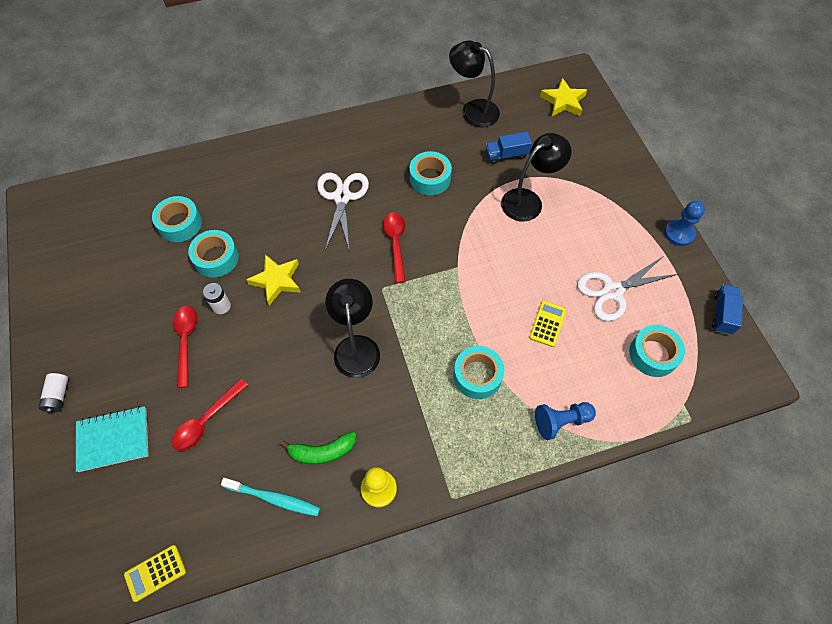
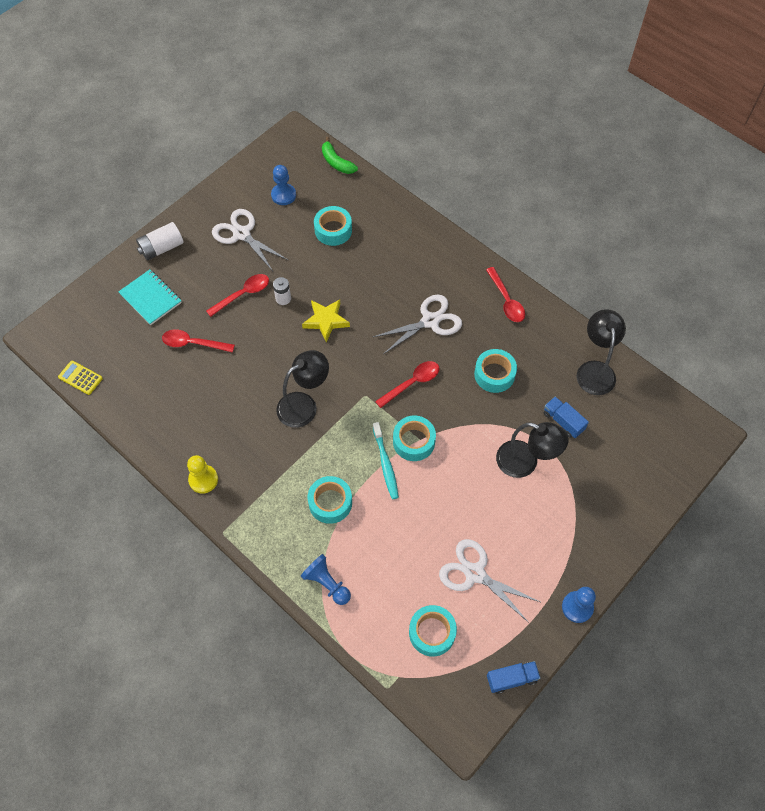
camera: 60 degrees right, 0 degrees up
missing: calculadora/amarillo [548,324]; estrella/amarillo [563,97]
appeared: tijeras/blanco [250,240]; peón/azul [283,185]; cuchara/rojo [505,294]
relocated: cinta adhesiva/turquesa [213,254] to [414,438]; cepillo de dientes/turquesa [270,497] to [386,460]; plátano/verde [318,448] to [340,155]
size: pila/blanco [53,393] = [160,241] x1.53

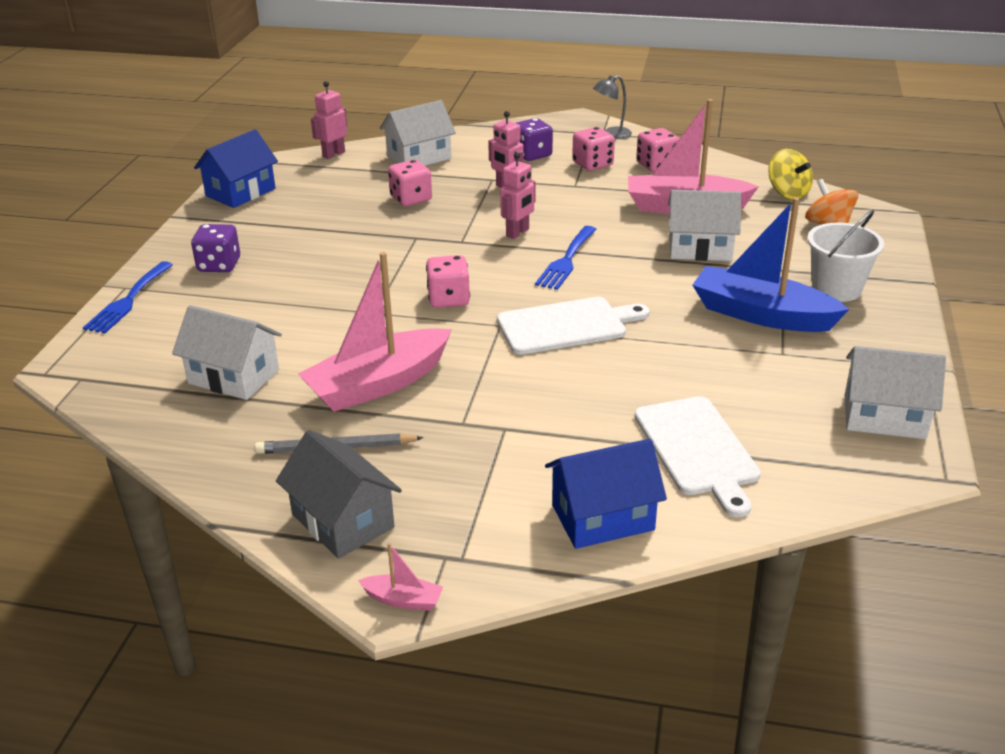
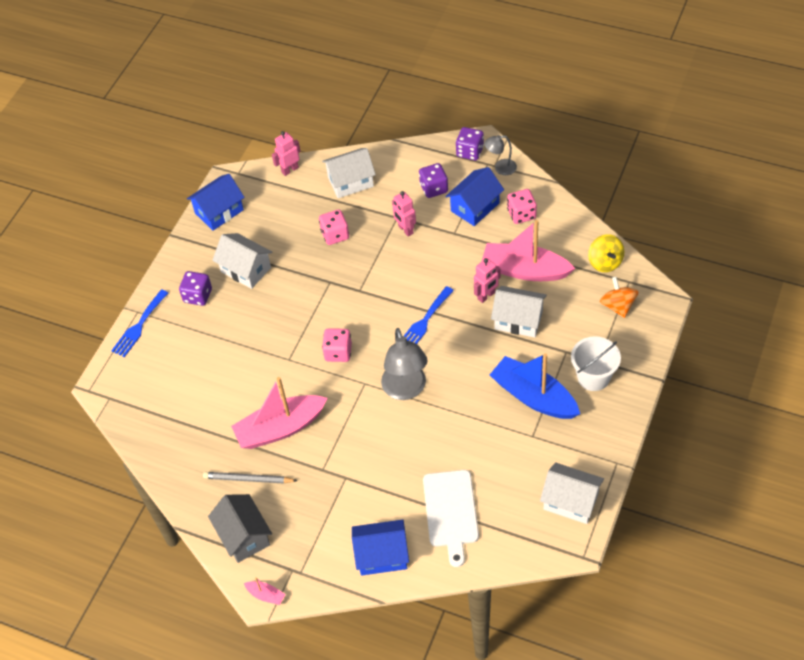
camera: 15 degrees right, 20 degrees up
appeared: dado/morado [470,143]
relocated: casa/blanco [227,352] to [242,261]; robot/rosa [517,195] to [487,280]
exchanged: tabla de cortar/blanco [573,326] to lámpara/gris [404,364]; dado/rosa [593,149] to casa/azul [474,196]

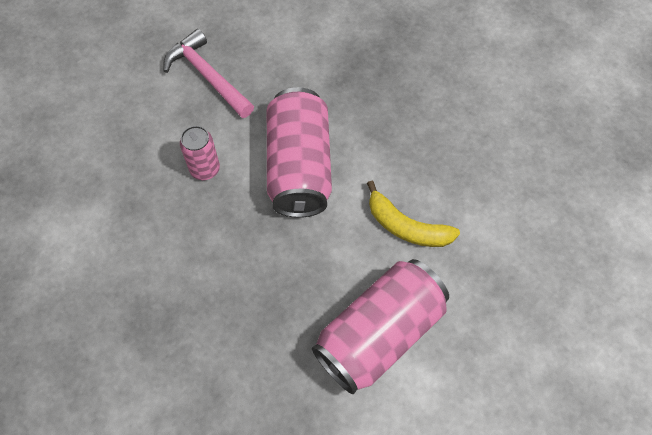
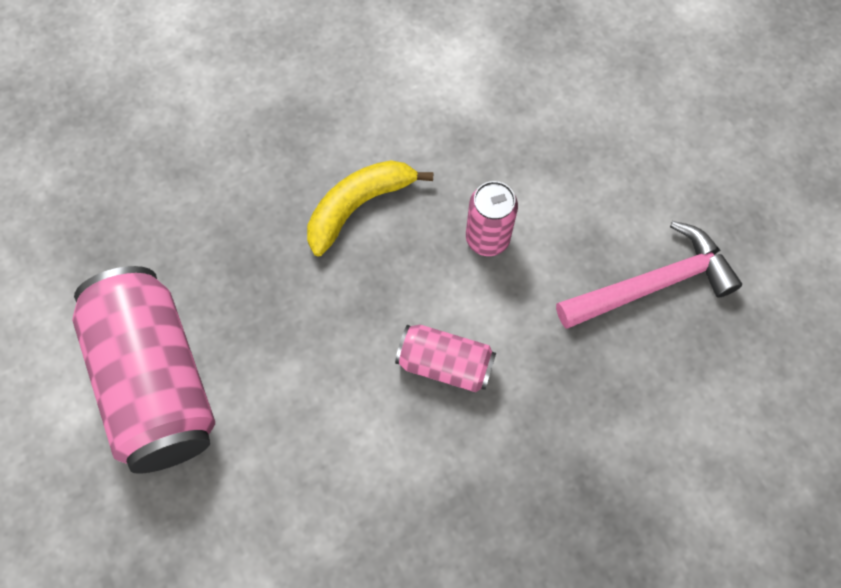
camera: 110 degrees right, 5 degrees up
relocated: plátano/amarillo [413,214] to [370,208]
size: lata/rosa [299,152] = [445,358] x0.51

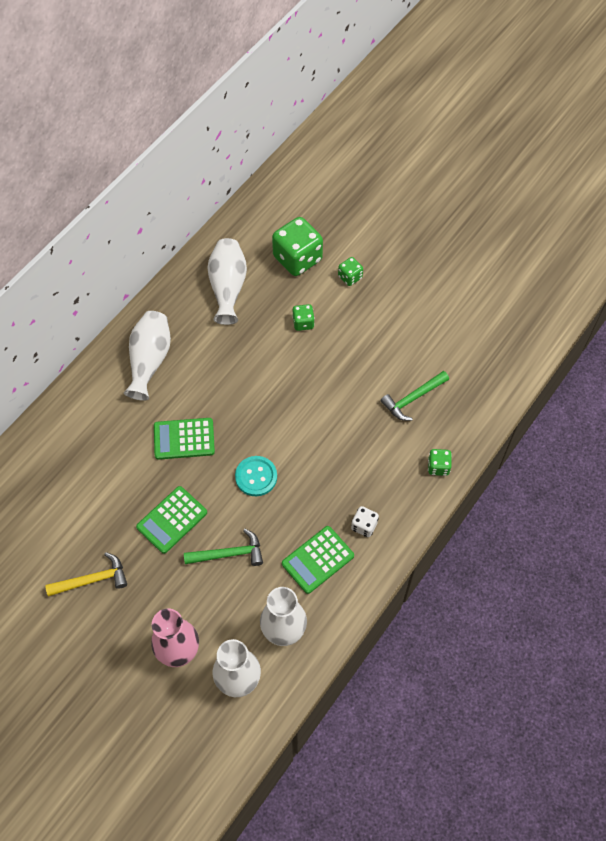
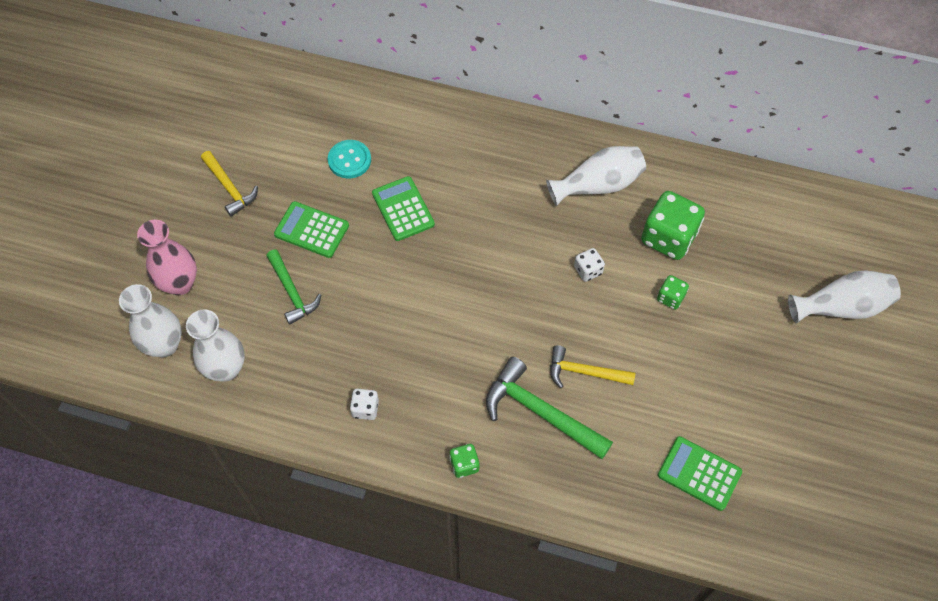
camera: 70 degrees right, 0 degrees up
appeared: martillo/amarillo [592,366]
relocated: florero/blanco [147,356] to [844,297]; botón/turquesa [256,476] to [349,159]; calculadora/verde [318,560] to [700,473]
colour: dado/verde [303,317] to dado/blanco [589,265]
size: martillo/verde [414,396] = [549,407] x1.54

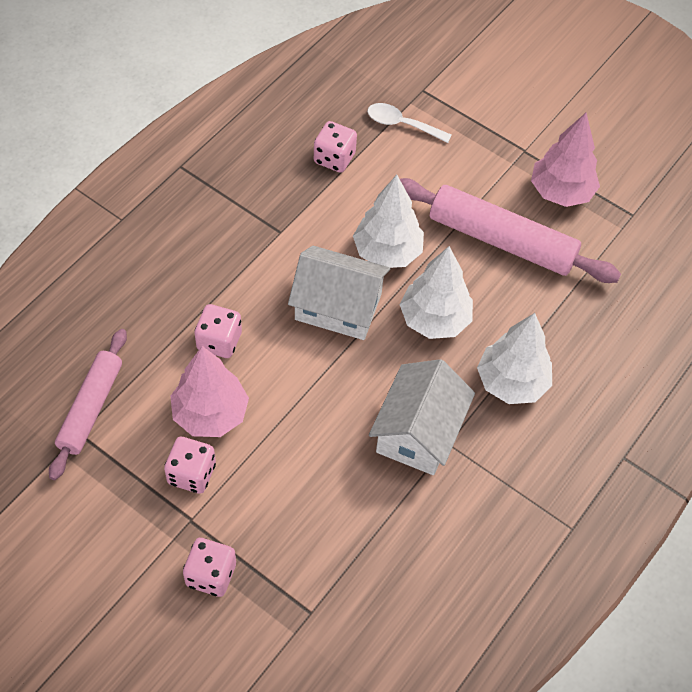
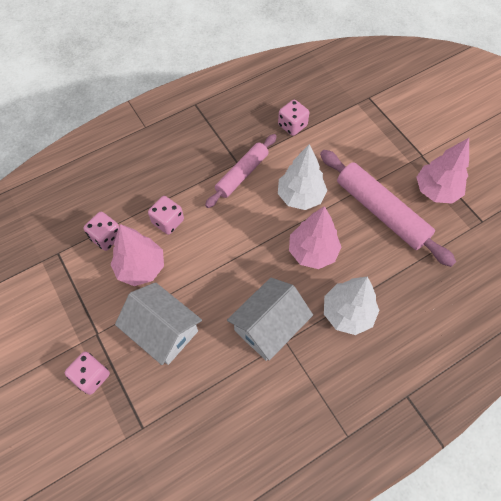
camera: 25 degrees right, 5 degrees up
missing: cuchara/blanco [409,123]
relocated: rodillo/rosa [88,404] to [241,171]; dado/rosa [190,465] to [101,231]; casa/blanco [339,293] to [158,323]
colour: árbol/blanco [436,292] to árbol/rosa [315,237]

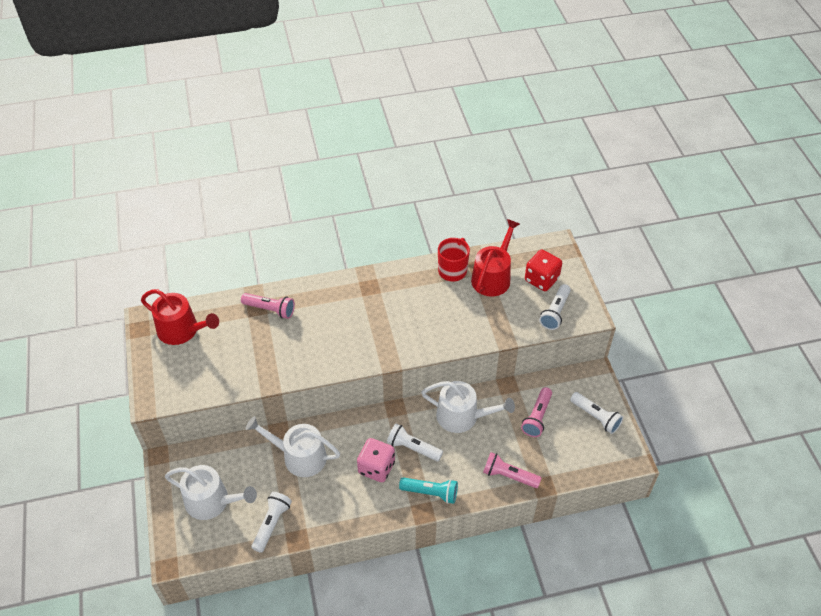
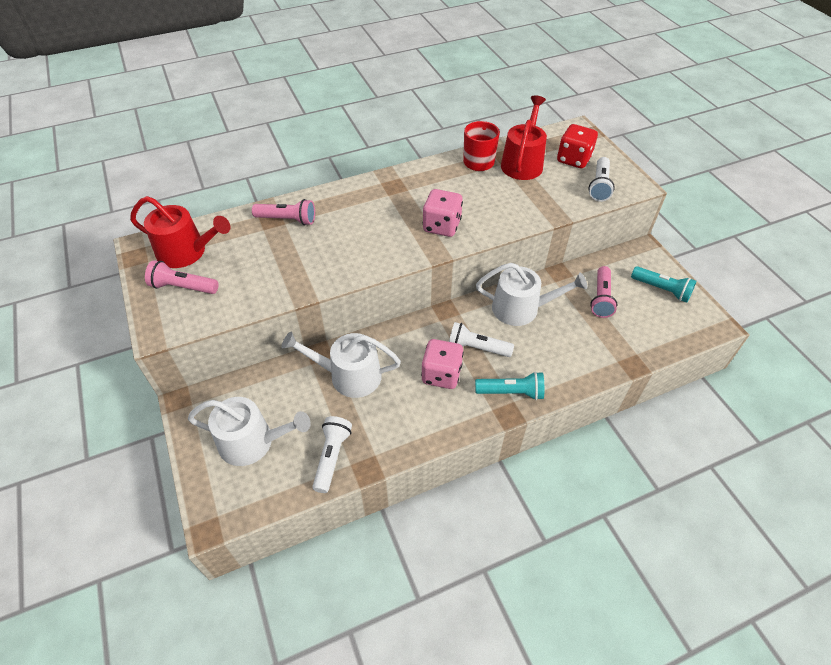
camera: 10 degrees left, 0 degrees up
appeared: dado/rosa [443,213]
relocated: lámpara de mano/rosa [512,470] to [182,277]
colour: lámpara de mano/blanco [596,413] to lámpara de mano/turquesa [663,284]

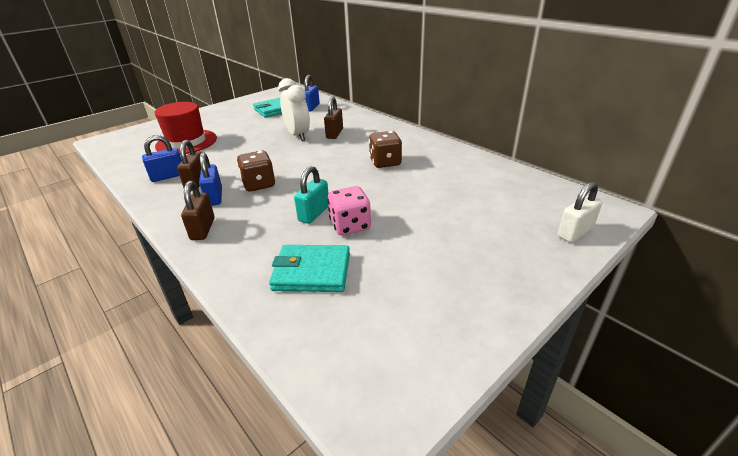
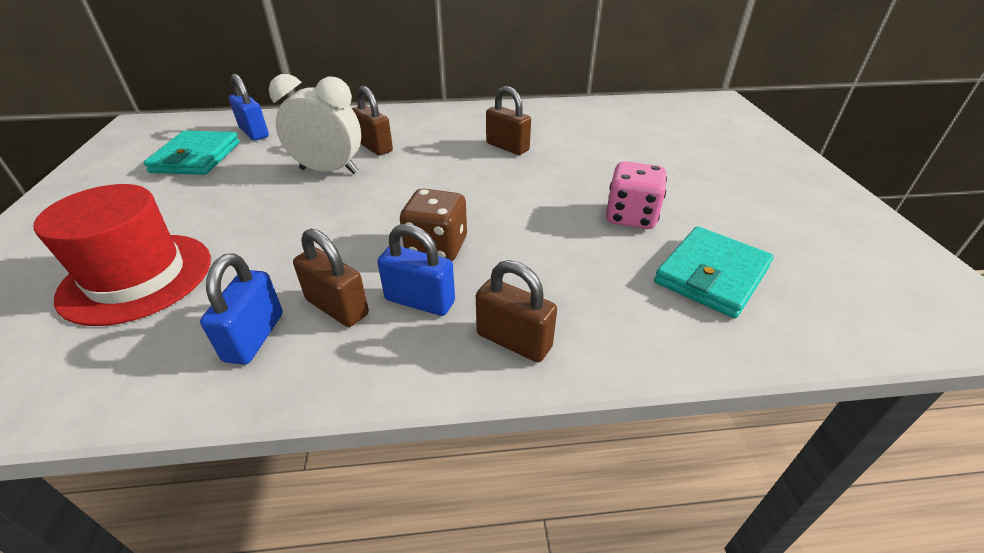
camera: 55 degrees left, 5 degrees up
missing: candado/turquesa [311,195]; candado/blanco [579,212]
exchanged: dado/marrón [385,149] to candado/marrón [508,120]

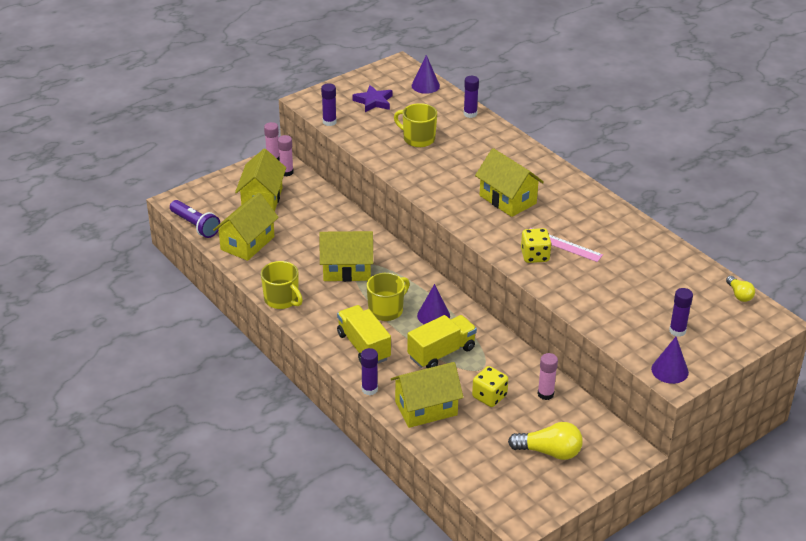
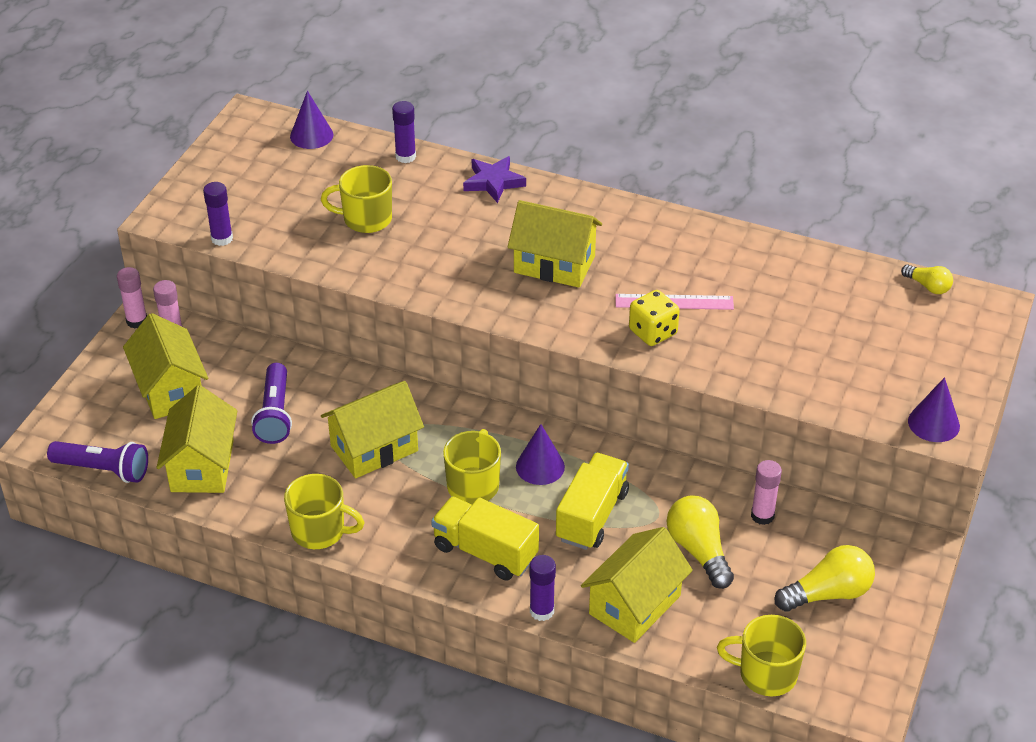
camera: 30 degrees left, 5 degrees up
missing: barra de pegamento/morado [681,312]
appeared: lámpara de mano/morado [271,403]; taza/amarillo [761,655]
relocated: estrella/morado [372,98] to [494,179]
exchanged: dado/amarillo [490,386] to bombilla/amarillo [700,542]

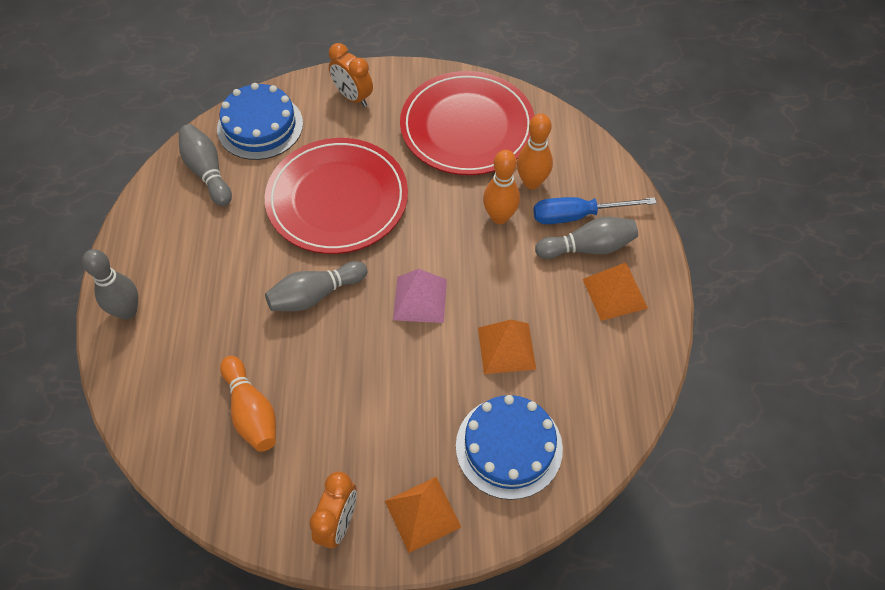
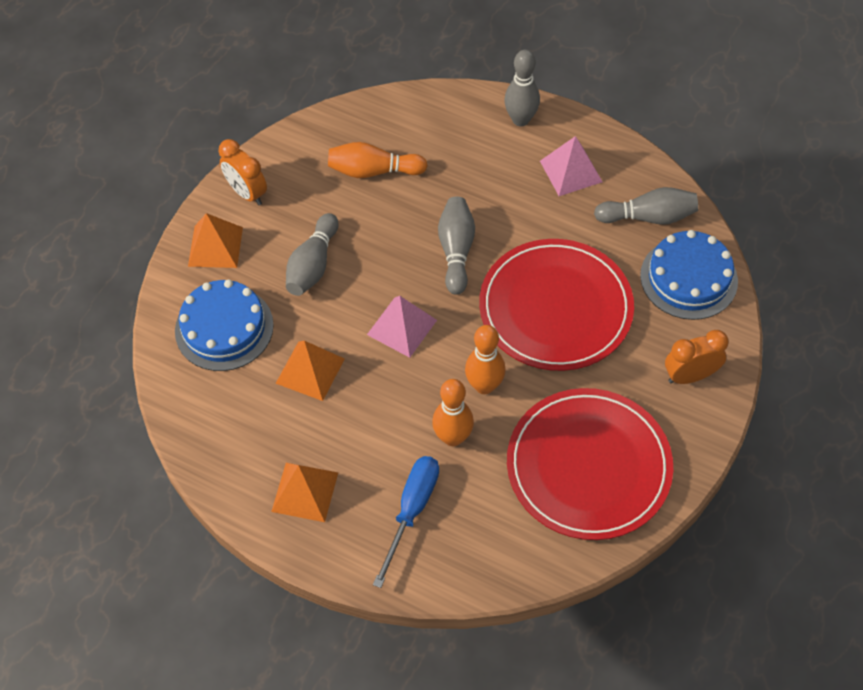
camera: 120 degrees right, 0 degrees up
appeared: pirámide/rosa [571,166]
relocated: bolo/naranja [535,151] to [485,359]; bolo/gris [586,238] to [312,254]

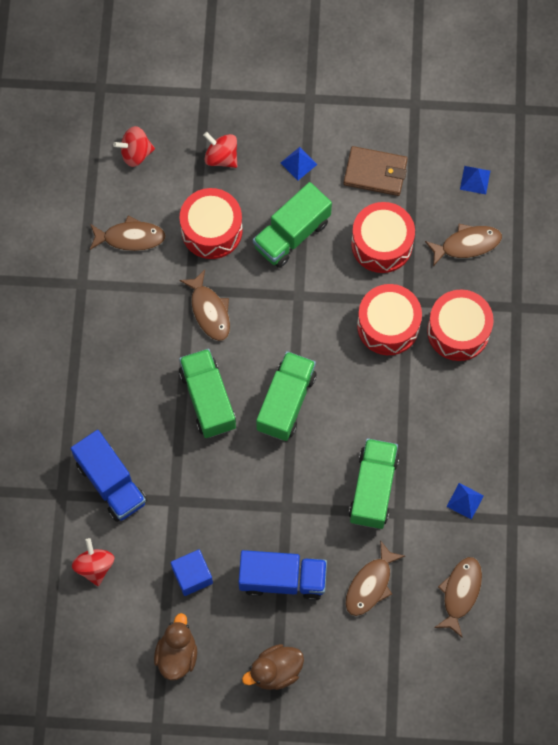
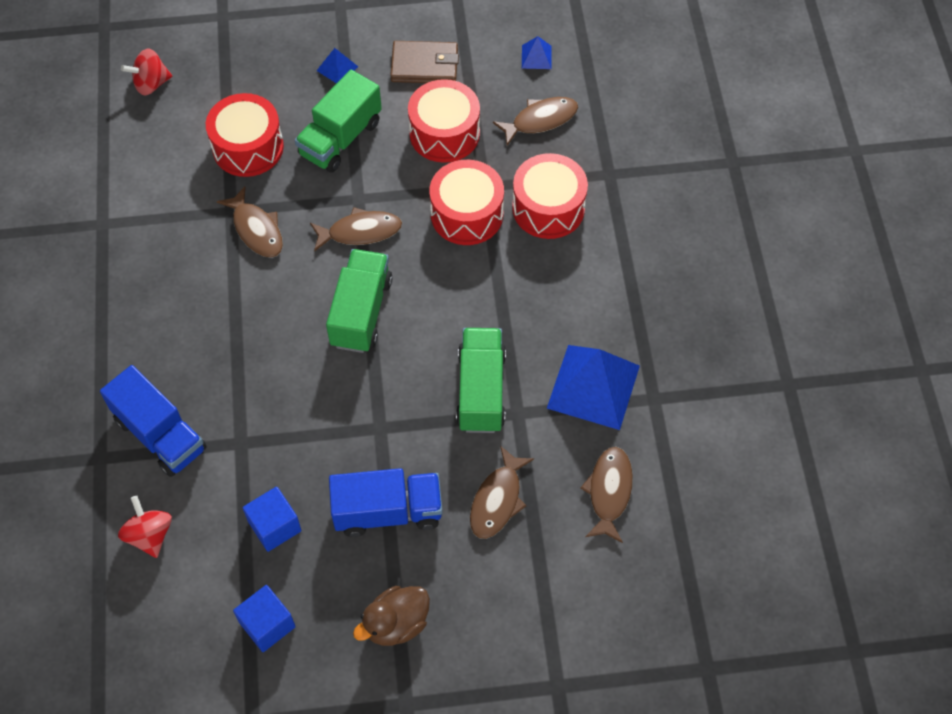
camera: 10 degrees left, 10 degrees down
missing: camión/verde [207,393]; peonza/rojo [220,150]
relocated: pez/marrón [128,233] to [356,229]
exchanged: pato/marrón [175,646] to cubo/azul [264,618]
size: pirámide/azul [465,501] = [593,387] x2.22

